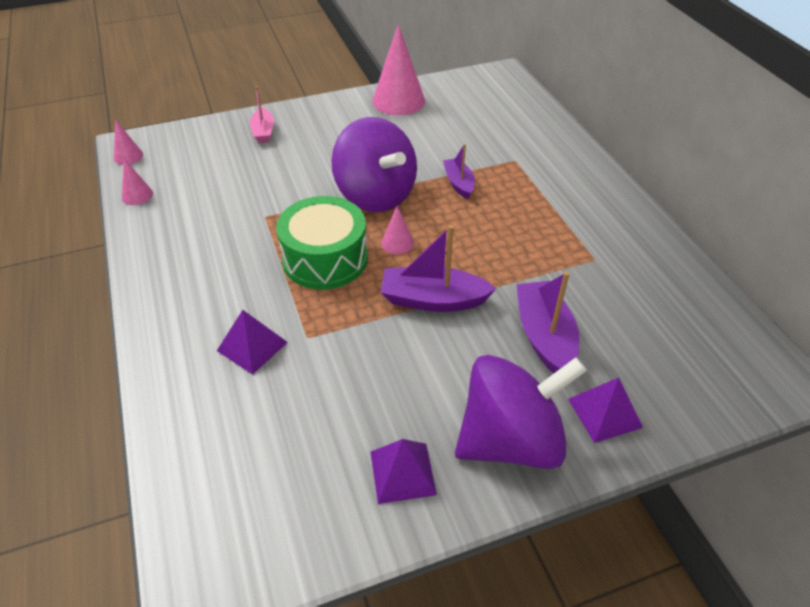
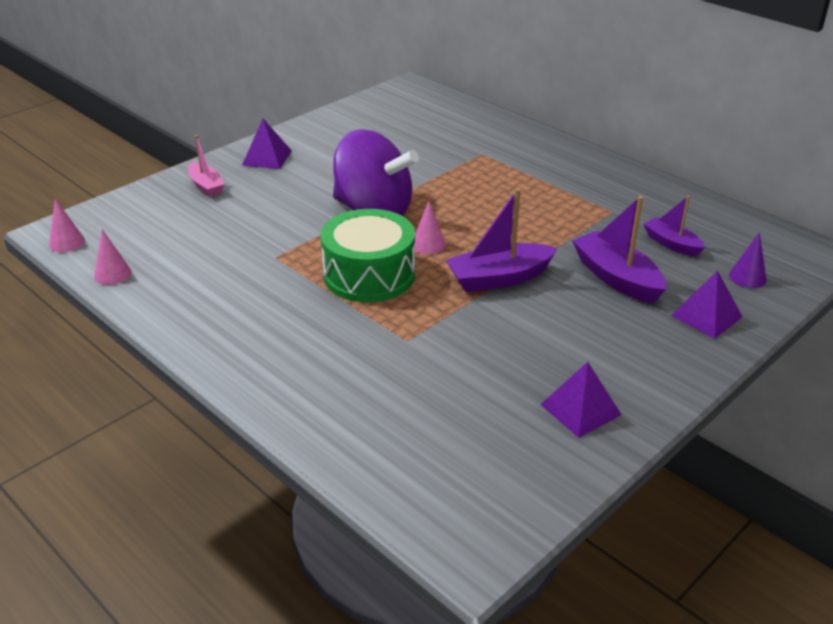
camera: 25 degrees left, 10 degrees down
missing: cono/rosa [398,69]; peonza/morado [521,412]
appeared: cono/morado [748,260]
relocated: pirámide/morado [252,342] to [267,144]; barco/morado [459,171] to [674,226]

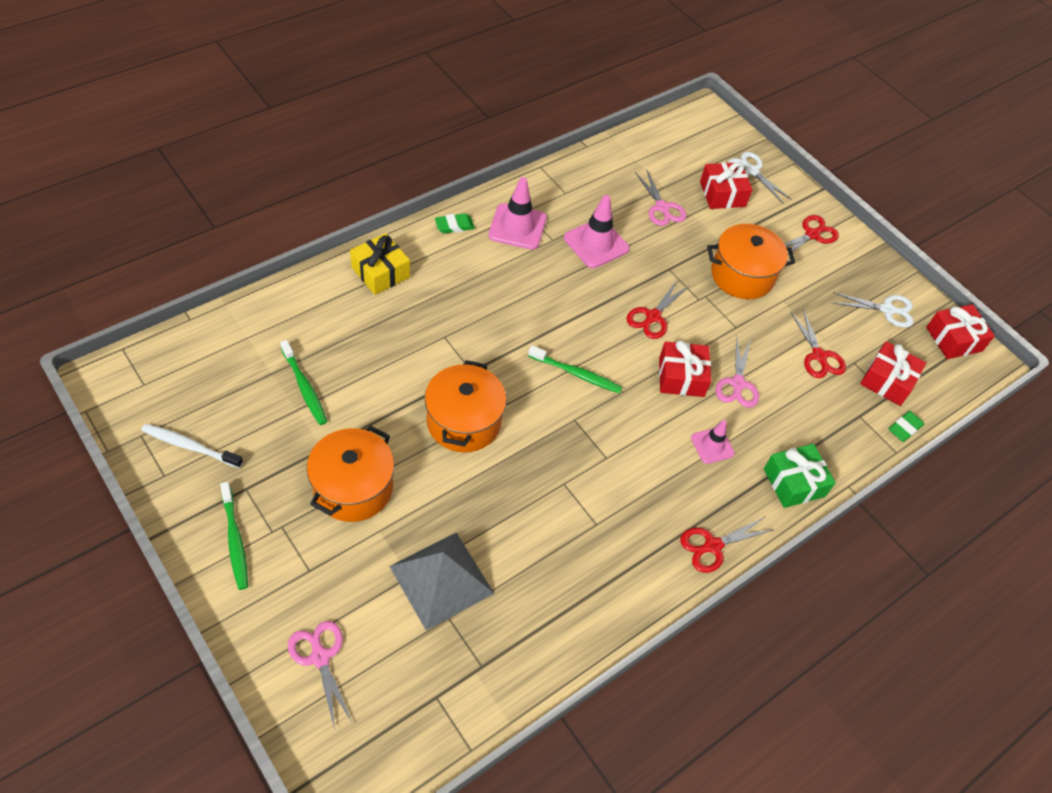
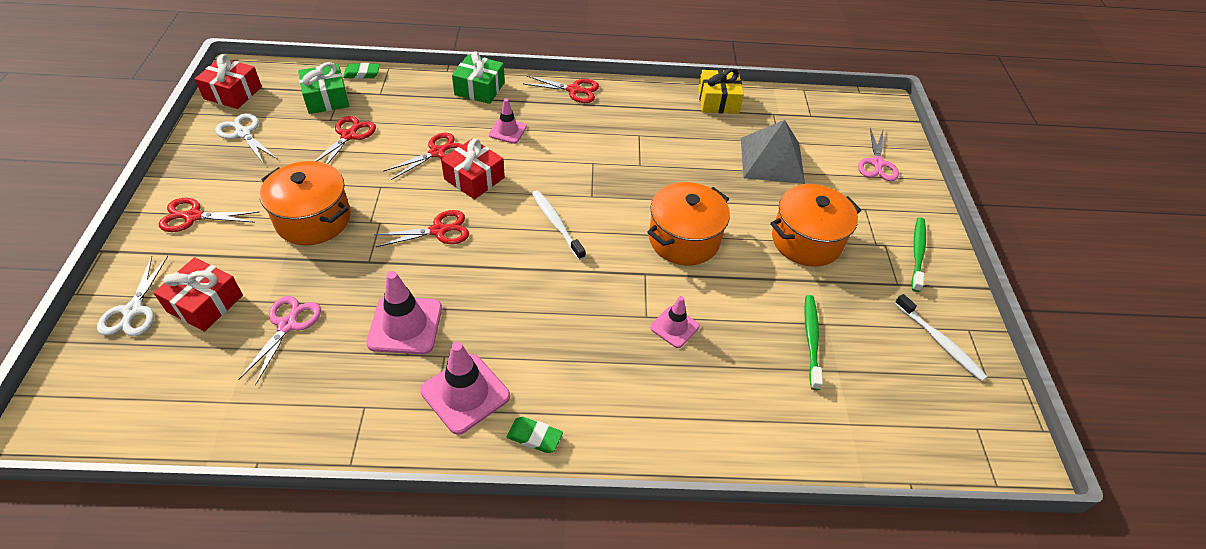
camera: 140 degrees left, 5 degrees down
appeared: cono de tráfico/rosa [674,322]
relocated: regalo/amarillo [380,264] to [721,91]
colour: cepillo de dientes/verde [575,369] to cepillo de dientes/blanco [559,225]; tijeras/rosa [737,372] to tijeras/rojo [423,156]; regalo/rojo [893,373] to regalo/verde [323,88]

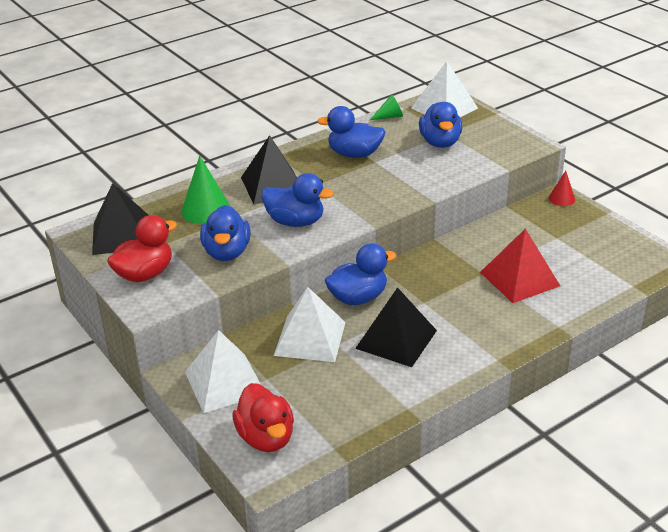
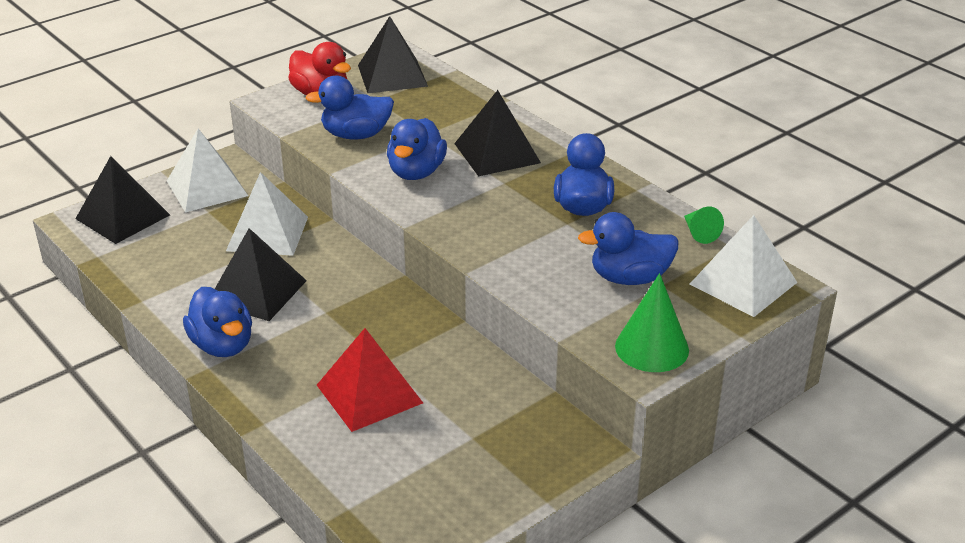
camera: 85 degrees right, 0 degrees up
missing: cono/rojo [562,188]
relocated: cono/verde [206,190] to [652,322]; pato/azul [360,274] to [217,322]
exchanged: pato/rojo [263,417] to pirámide/negro [122,200]

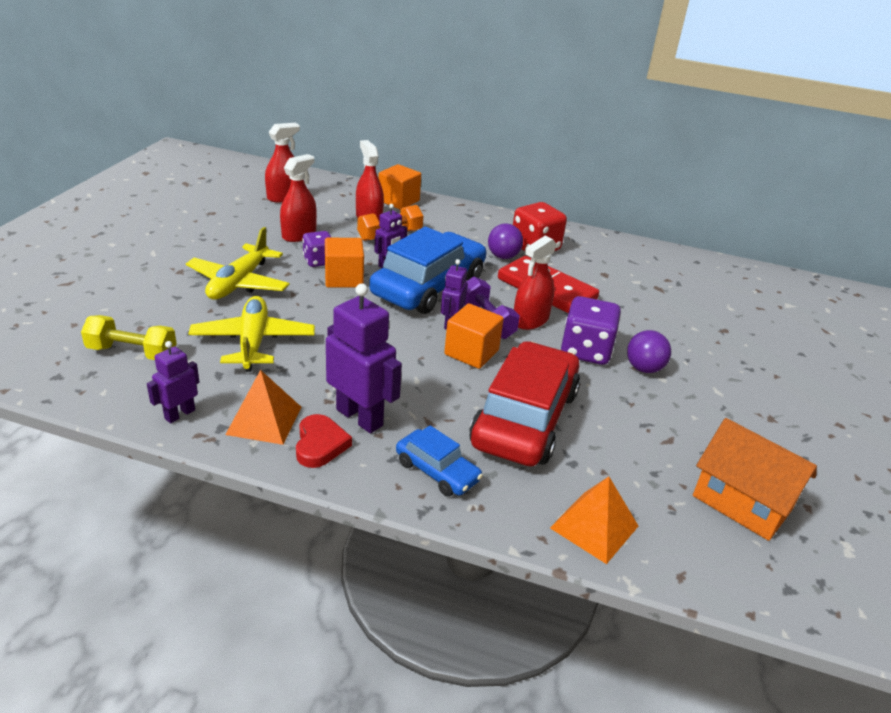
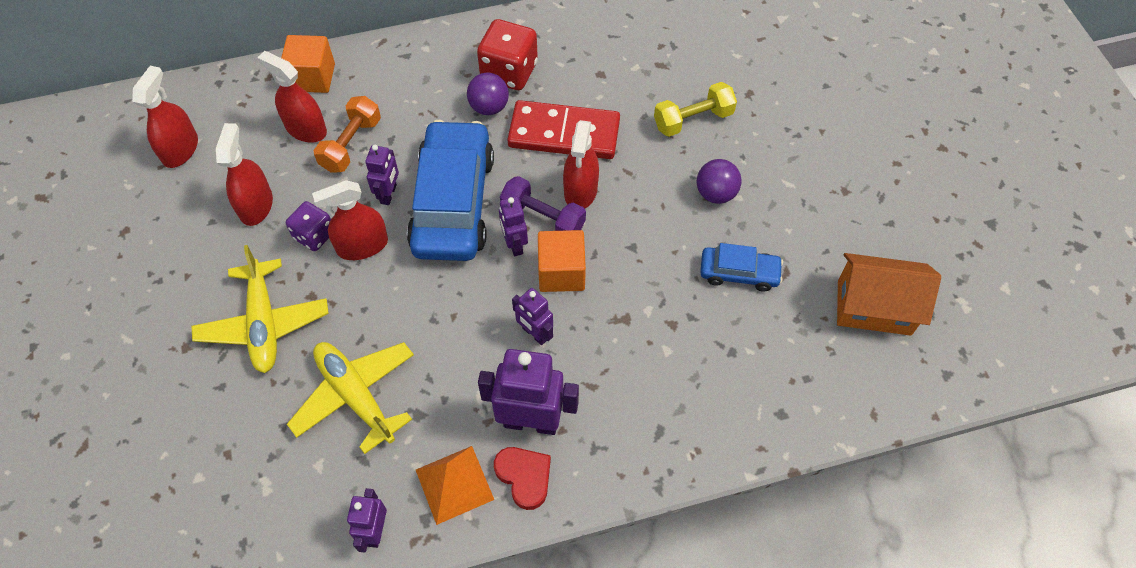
camera: 30 degrees left, 25 degrees up
missing: coche/rojo [524,403]; pirámide/naranja [594,520]; dado/morado [591,330]
appeared: robot/morado [532,316]
relocated: mancuerna/amarillo [129,337] to [695,109]; coche/azul [439,461] to [741,267]
exchanged: cubo/naranja [344,263] to pulverizador/rojo [350,220]

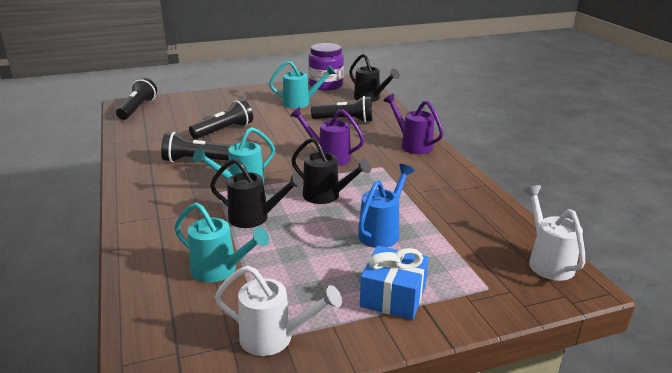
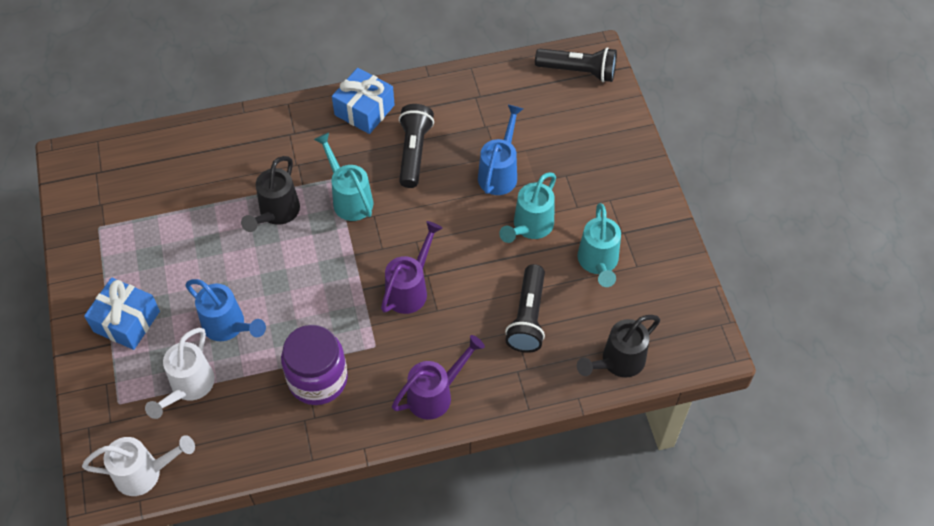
camera: 95 degrees right, 30 degrees up
missing: regadera/negro [331,170]
appeared: regalo/azul [363,101]
relocated: regadera/turquesa [221,242] to [527,207]; regadera/blanco [278,311] to [180,373]; tarro/morado [326,67] to [314,365]
exchanged: lámpara de mano/negro [221,119] to regadera/azul [500,150]

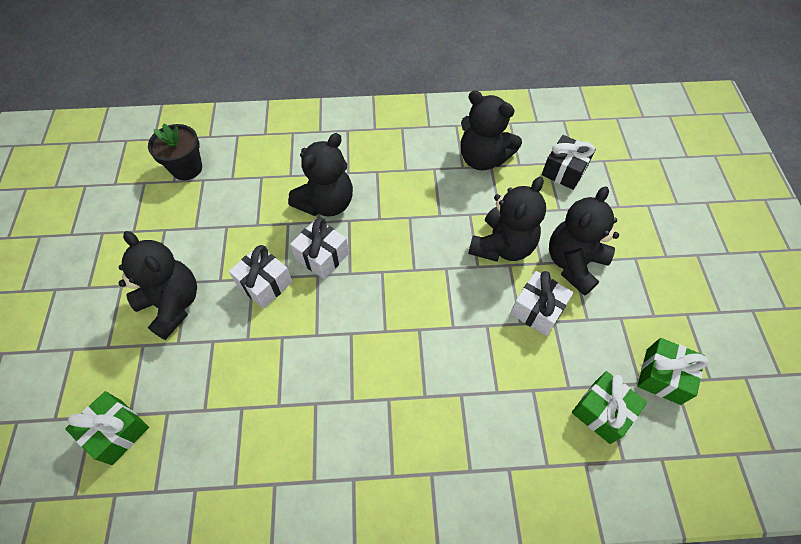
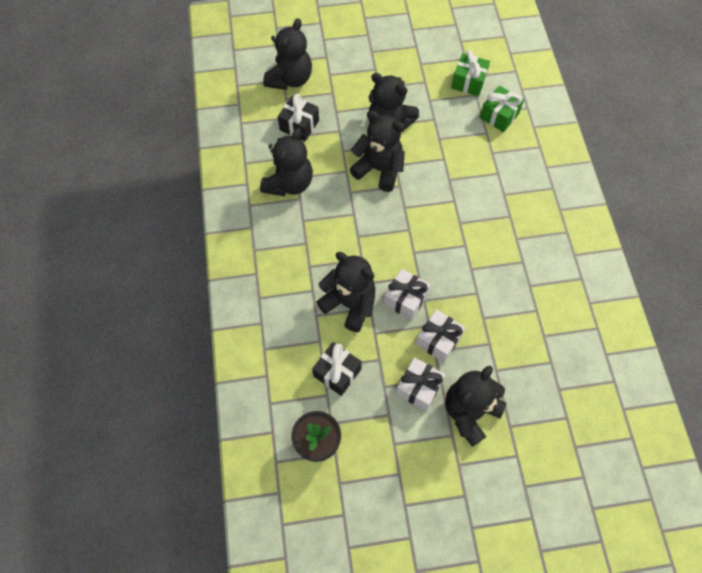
camera: 95 degrees left, 5 degrees up
missing: regalo/verde [107,428]
appeared: osito/negro [287,54]; regalo/negro [337,369]
relocated: regalo/blanco [541,303] to [420,384]

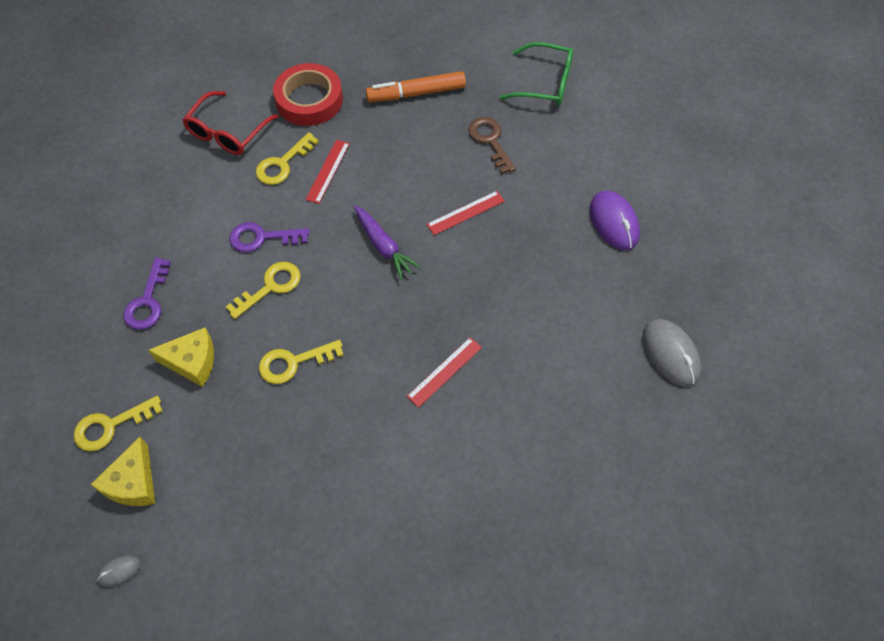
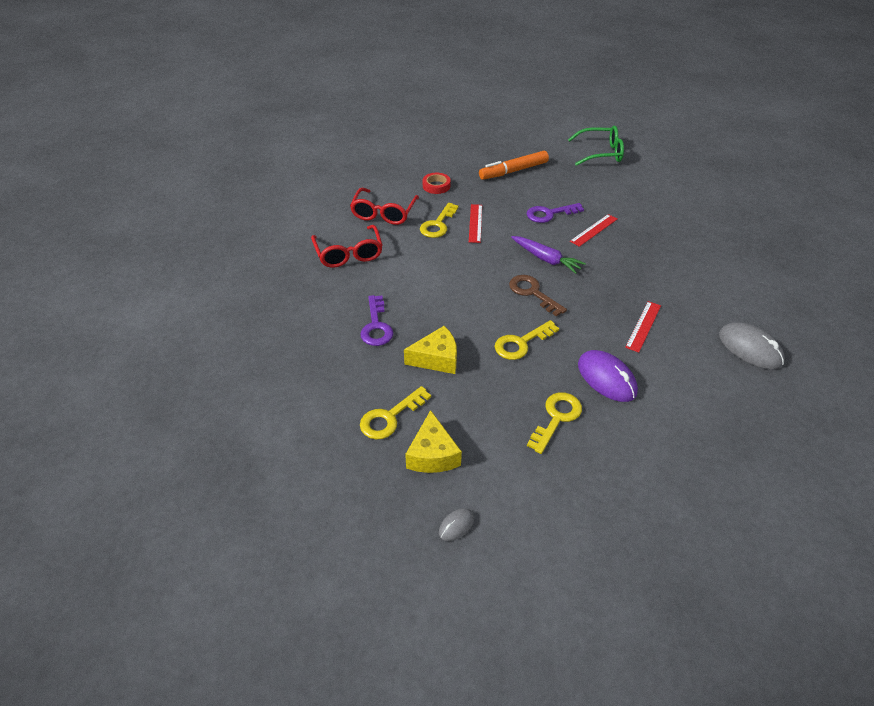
camera: 15 degrees left, 15 degrees down
appeared: gafas/rojo [347,246]
relocated: llave/amarillo [263,290] to [554,423]; llave/morado [269,237] to [555,213]; llave/marrón [492,145] to [538,296]; ratón/morado [615,220] to [608,376]; ratón/gris [672,353] to [752,345]
size: cinta adhesiva/rojo [308,94] = [437,183] x0.53

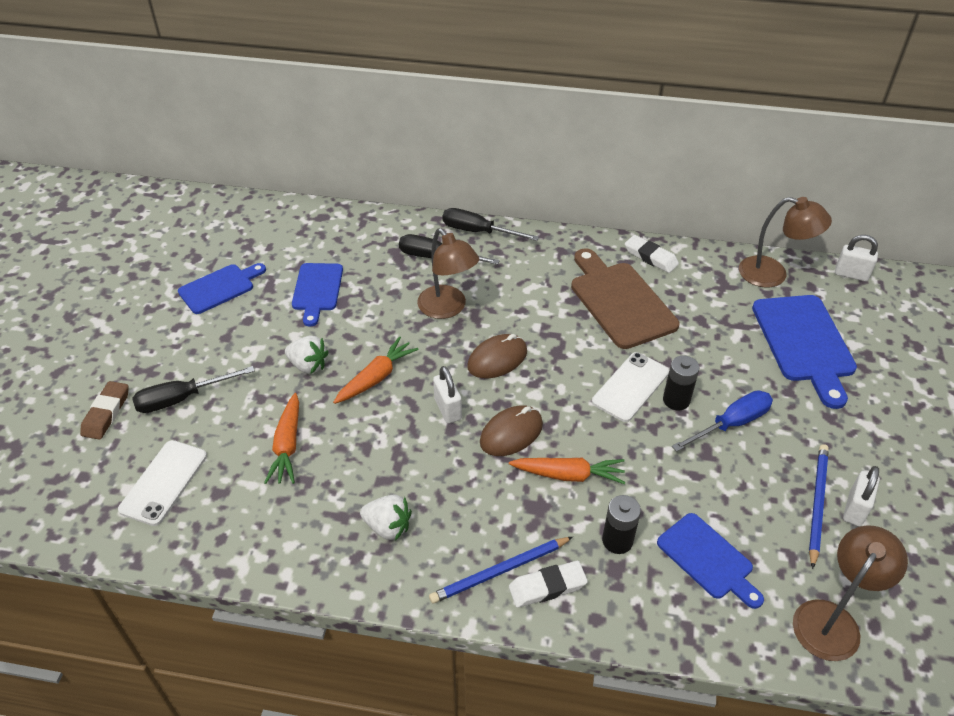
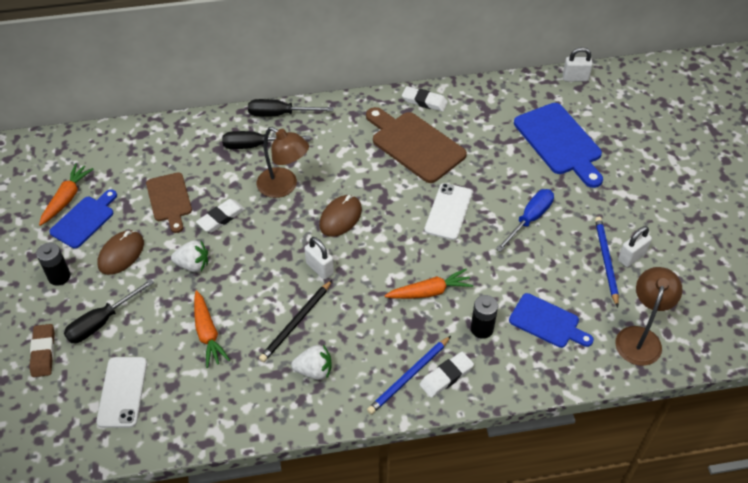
camera: 20 degrees left, 5 degrees up
missing: lámpara/marrón [785,242]
appeared: goma de borrar/blanco [220,216]; lápiz/negro [295,321]
relocated: zanahoria/naranja [376,370] to [66,194]; ratón/marrón [511,430] to [120,252]; pila/negro [681,383] to [53,264]
colour: tabla de cortar/azul [317,295] to tabla de cortar/marrón [169,202]
spun: candado/blanco [861,496] = [635,246] 45 degrees clockwise

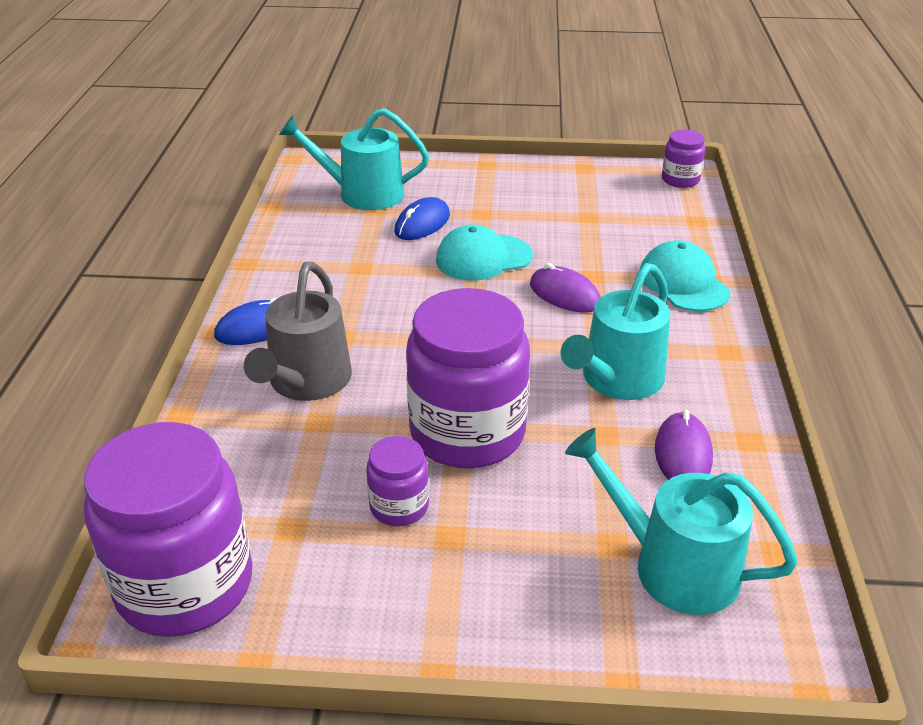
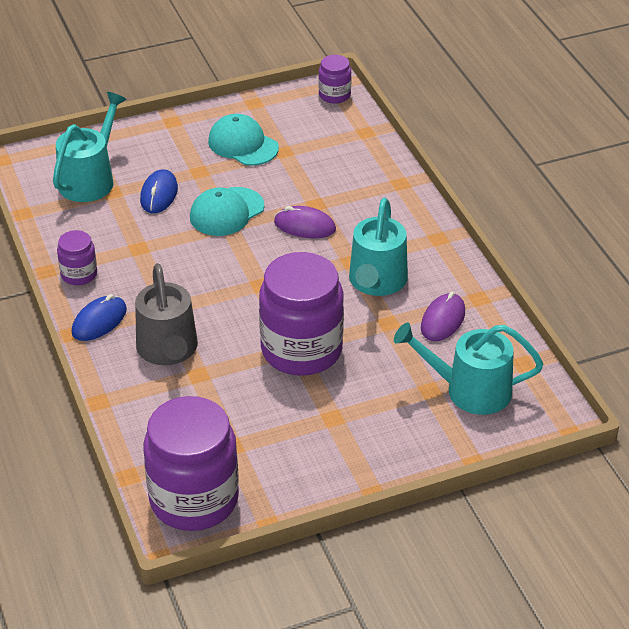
camera: 25 degrees left, 5 degrees up
relocated: tarro/morado [397,481] to [77,257]; gorra/turquesa [685,275] to [243,140]
spun: regadera/turquesa [354,159] = [89,147] 135 degrees clockwise; ratón/morado [684,445] = [443,316] 45 degrees clockwise

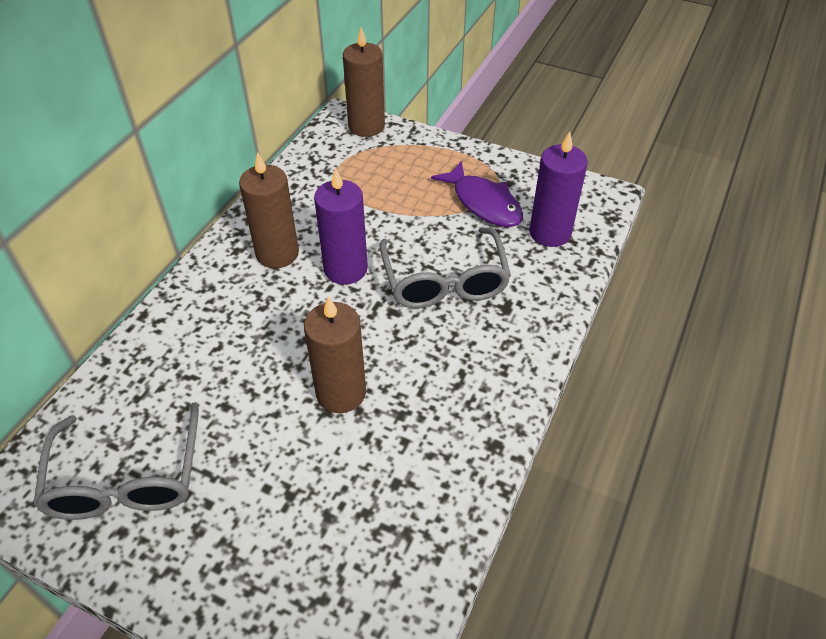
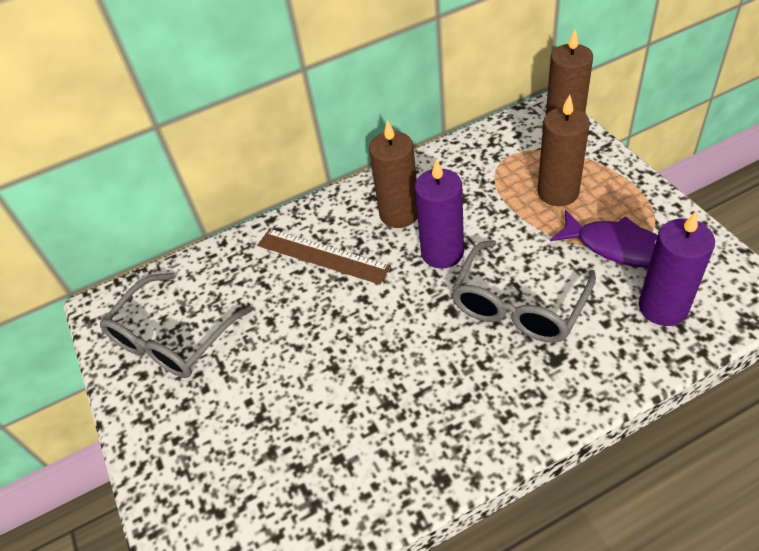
camera: 45 degrees right, 0 degrees up
appeared: regla/marrón [324,257]
relocated: vela/marrón [335,354] to [563,150]
spun: pez/morado [477,194] = [604,239] 60 degrees counterclockwise

